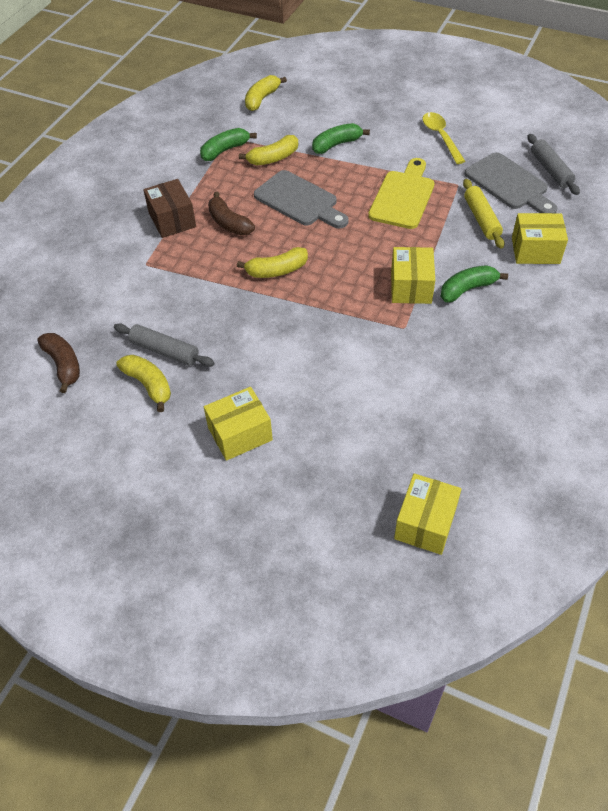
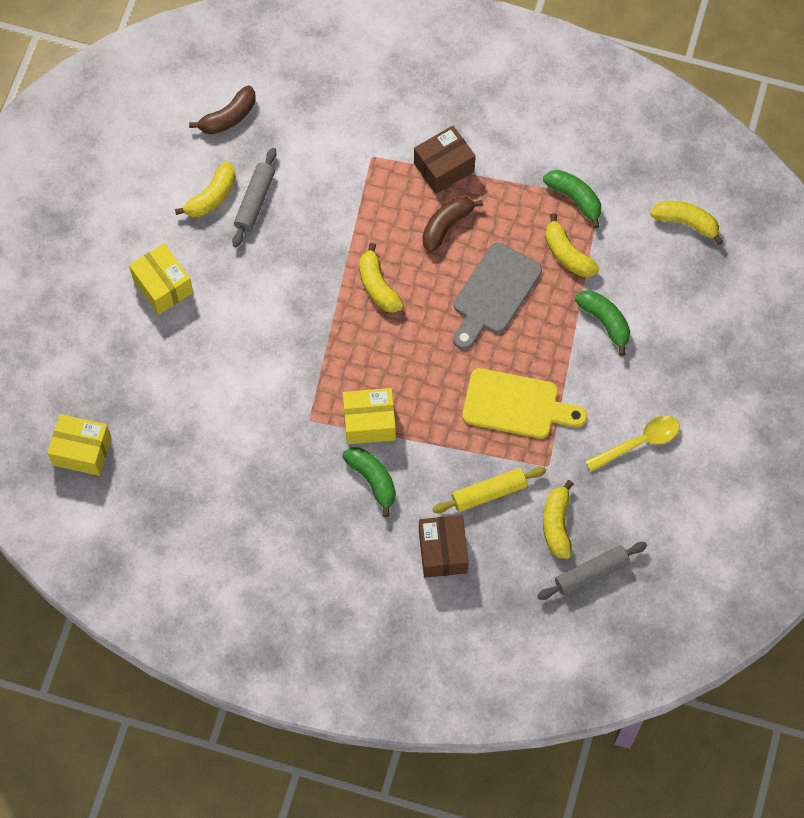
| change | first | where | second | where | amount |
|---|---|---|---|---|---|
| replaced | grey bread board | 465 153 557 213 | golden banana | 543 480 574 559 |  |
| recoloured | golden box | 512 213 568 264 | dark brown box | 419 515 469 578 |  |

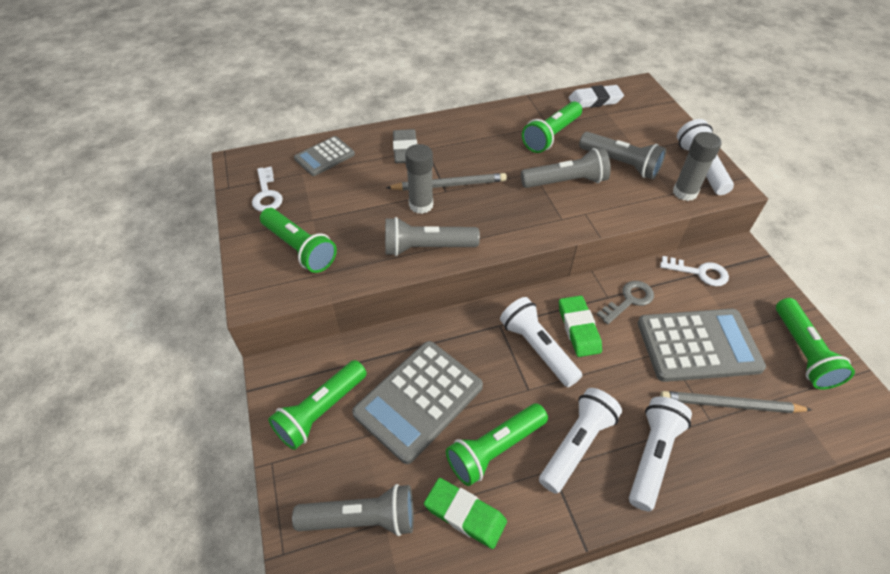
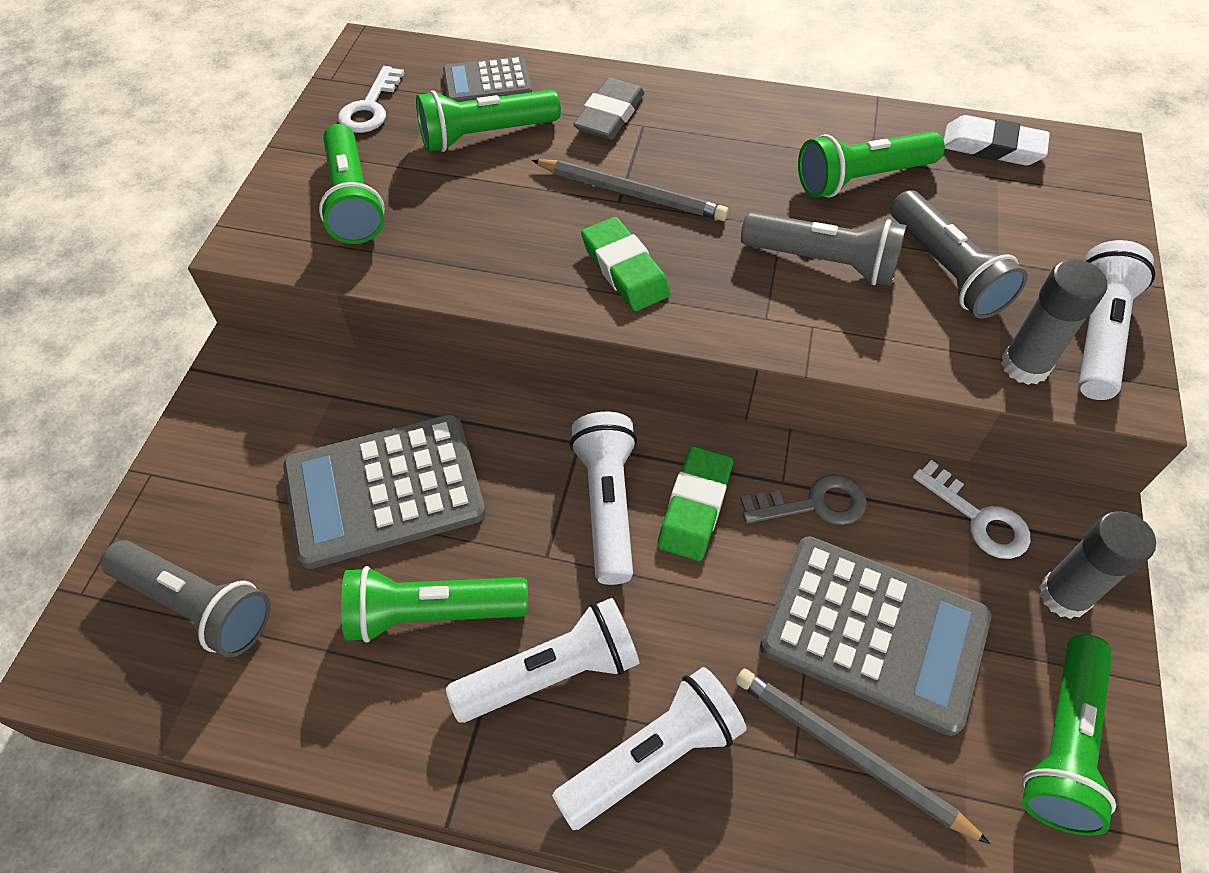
| change | first | where | second | where | amount |
|---|---|---|---|---|---|
| removed | grey flashlight | 385 217 480 256 |  |  |  |
| moved | leaf-green flashlight | 268 360 367 450 |  | 416 90 561 152 |  |
| moved | grey glue | 405 144 433 214 |  | 1039 511 1156 619 |  |
| moved | leaf-green pencil eraser | 424 478 507 549 |  | 581 217 671 311 |  |

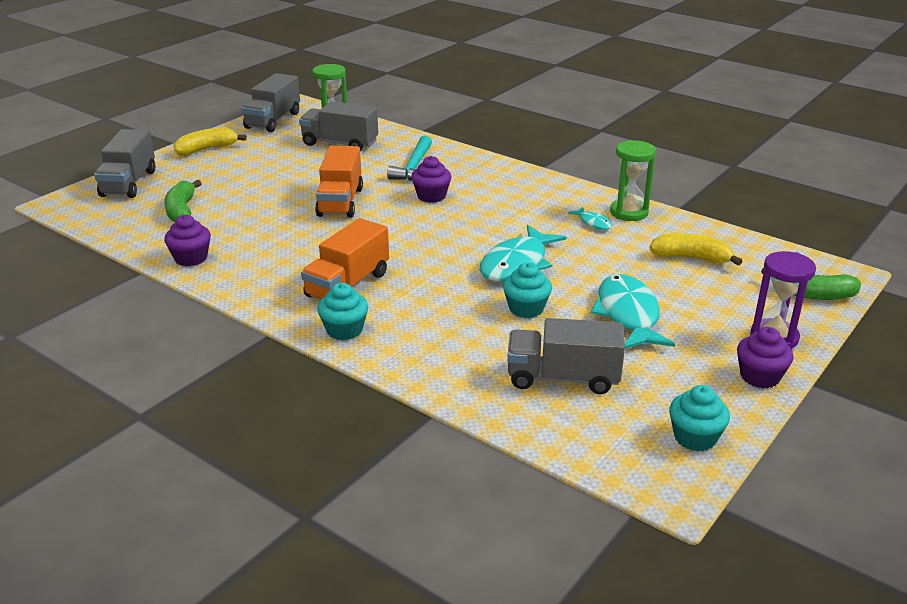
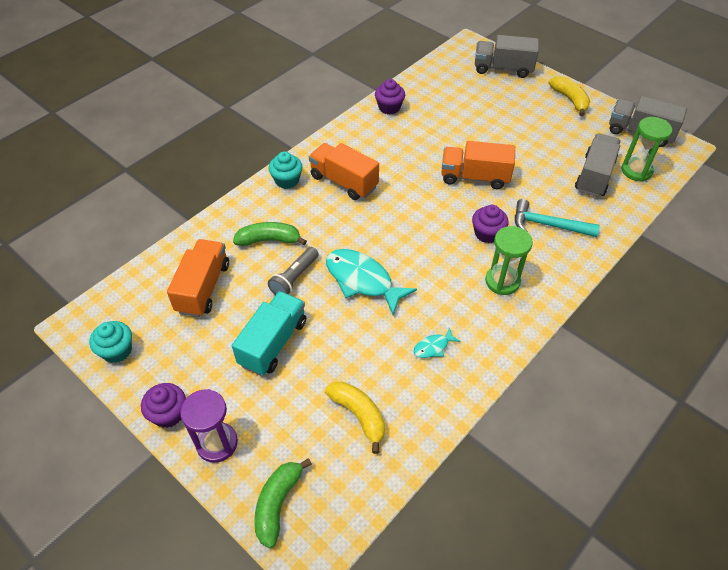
| change | first | where | second | where | amount |
|---|---|---|---|---|---|
| moved | leaf-green banana | 164 180 202 222 |  | 233 222 307 246 |  |
| moved | leaf-green sand timer | 610 140 656 221 |  | 485 226 533 295 |  |
| replaced | teal cupcake | 503 262 552 318 | grey flashlight | 268 247 319 295 |  |
| replaced | teal fish | 591 274 675 349 | teal lorry | 232 291 306 376 |  |
| recoloured | grey lorry | 507 318 625 394 | bright orange lorry | 167 239 229 317 |  |
| turned | golden banana | 649 233 742 265 |  | 325 381 385 454 | 60 degrees counterclockwise |

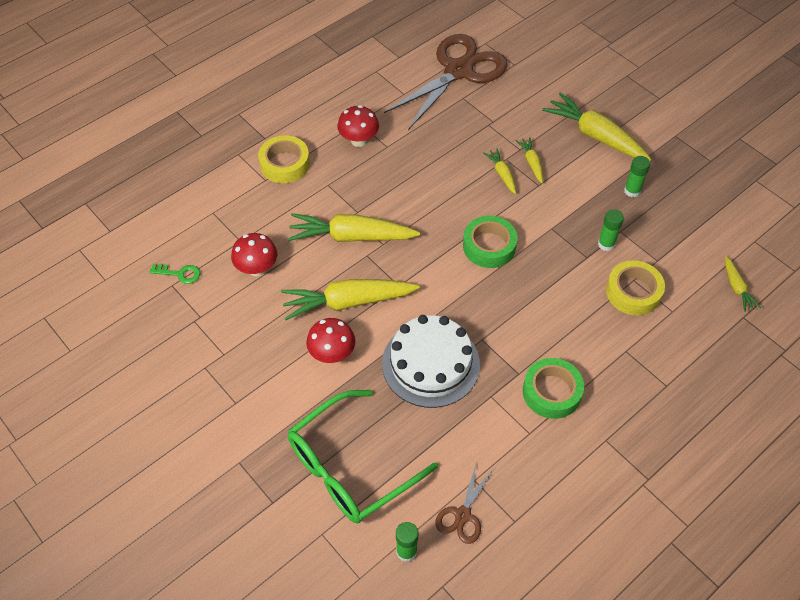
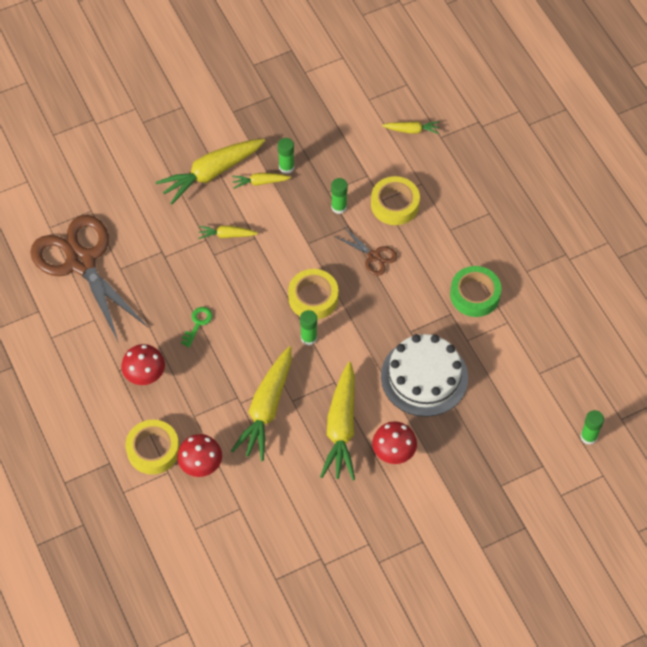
| change | first | where | second | where | amount |
|---|---|---|---|---|---|
| removed | leaf-green glasses | 288 390 438 524 |  |  |  |
| added |  |  | leaf-green glue | 300 310 317 346 |  |
| moved | leaf-green latchkey | 149 264 200 284 |  | 181 307 212 347 |  |
| moved | crimson fungus | 231 233 277 276 |  | 177 434 222 477 |  |
| moved | dark brown shears | 435 464 494 544 |  | 334 226 398 276 |  |
| moved | golden root vegetable | 483 148 516 194 |  | 232 173 291 189 |  |
| recoloured | leaf-green sticky tape | 463 216 518 268 | golden sticky tape | 288 269 339 320 |  |

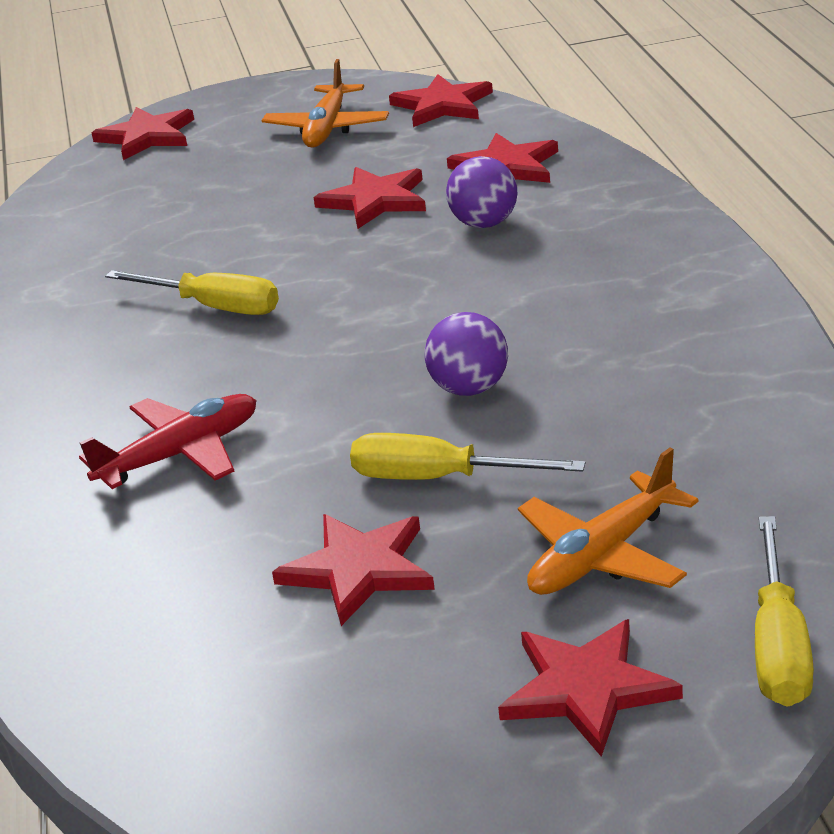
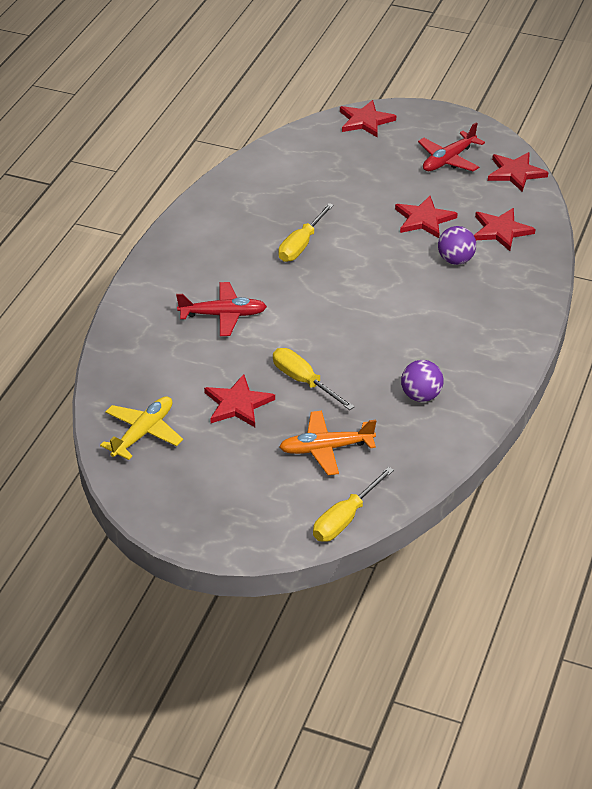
| change | first | where | second | where | amount |
|---|---|---|---|---|---|
| removed | crimson star shape | 498 619 683 757 |  |  |  |
| added |  |  | golden toy plane | 100 396 183 460 |  |
| moved | royal purple sphere | 425 312 508 396 |  | 401 360 443 402 |  |
| recoloured | bright orange toy plane | 262 59 389 148 | crimson toy plane | 418 122 485 172 |  |
| turned | golden flat screwdriver | 105 270 279 315 |  | 278 203 334 262 | 60 degrees clockwise |

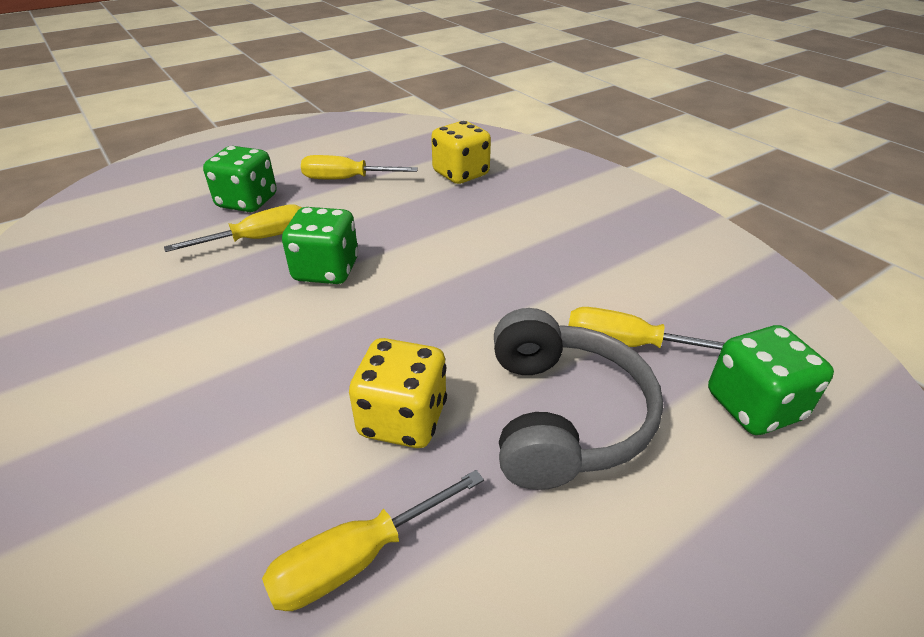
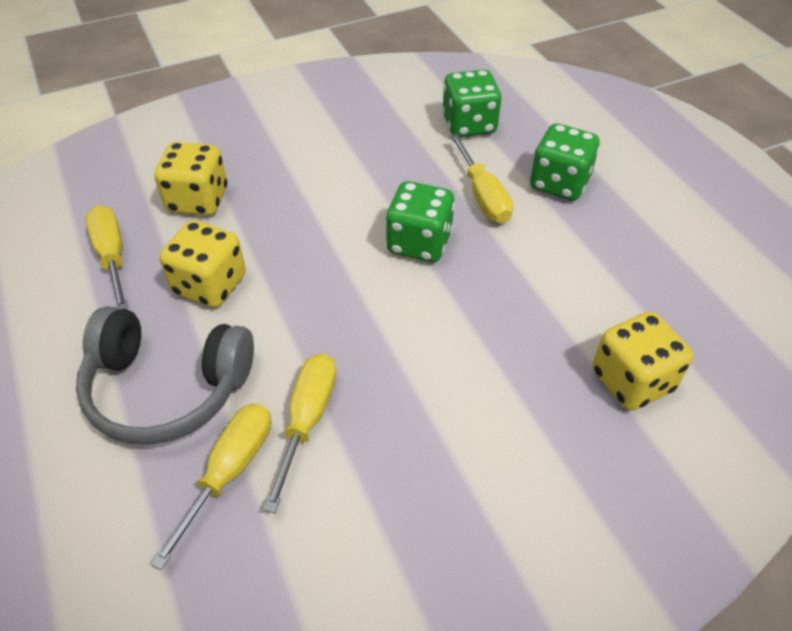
| change | first | where | second | where | amount |
|---|---|---|---|---|---|
| added |  |  | golden die | 154 142 227 216 |  |
| moved | golden flat screwdriver | 301 155 418 179 |  | 263 353 336 513 |  |
| moved | leaf-green die | 708 325 834 435 |  | 442 69 502 137 |  |

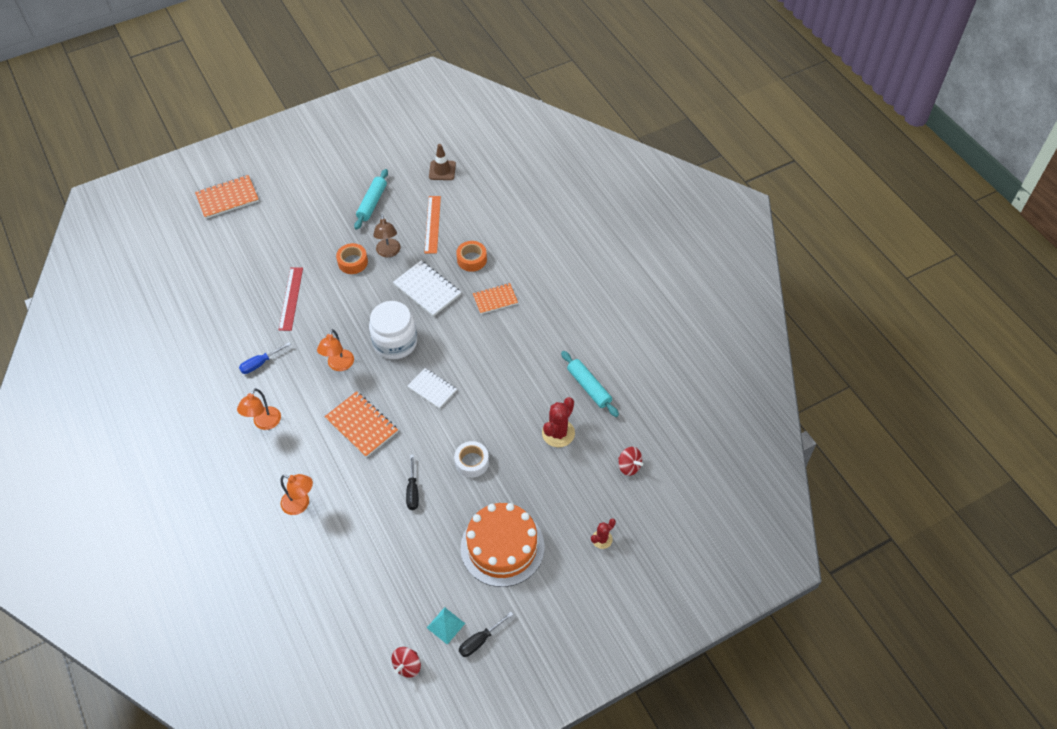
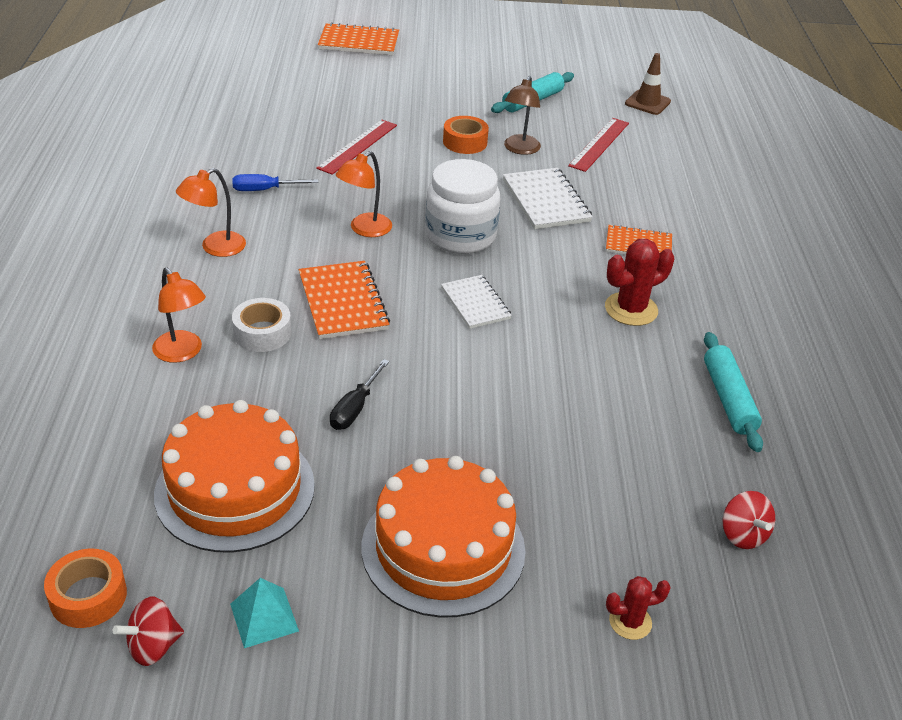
| change | first | where | second | where | amount |
|---|---|---|---|---|---|
| removed | jet-black flat screwdriver | 459 612 514 657 |  |  |  |
| added |  |  | bright orange cake | 154 400 315 552 |  |
| moved | white sticky tape | 454 441 489 478 |  | 232 298 291 352 |  |
| moved | bright orange sticky tape | 456 241 487 272 |  | 44 549 127 628 |  |
| moved | crimson cactus | 542 397 575 447 |  | 605 239 674 326 |  |
| recoloured | bright orange ruler | 424 196 441 253 | crimson ruler | 568 118 629 172 |  |

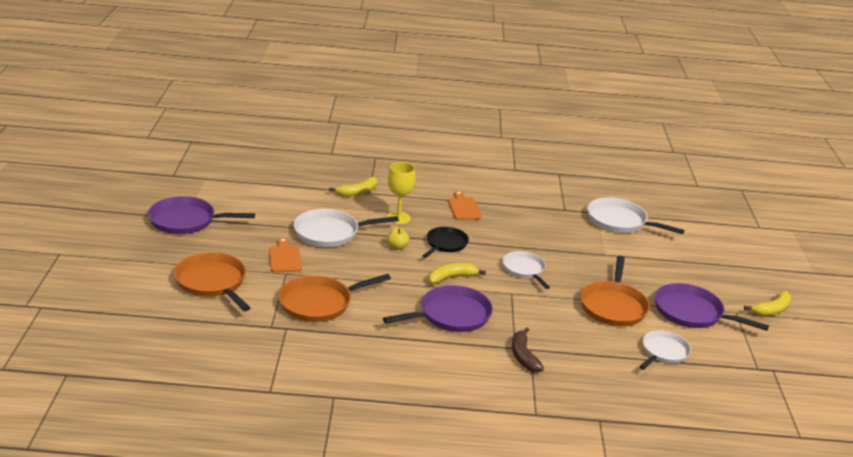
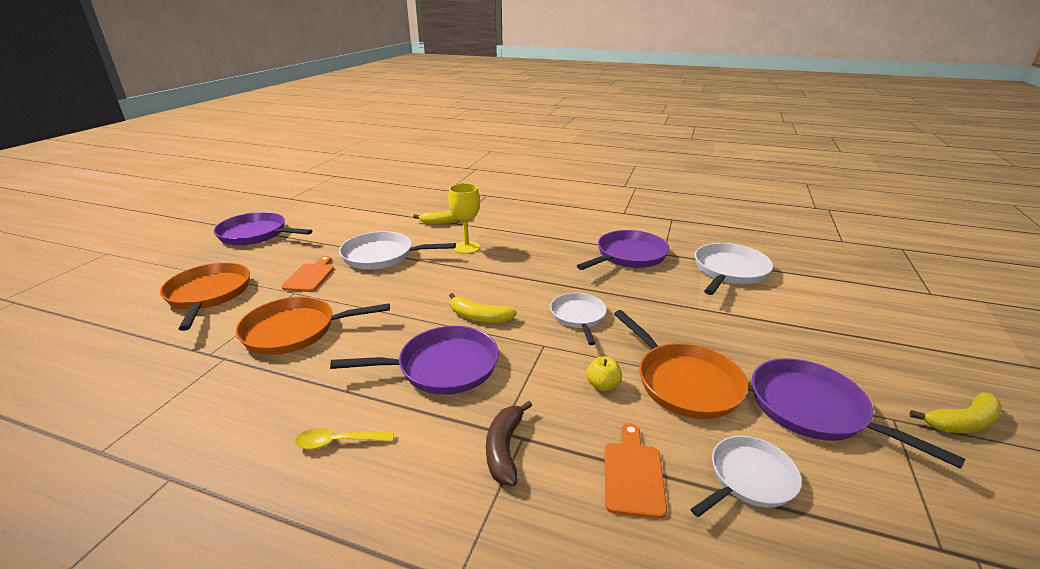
| change | first | where | second | where | amount |
|---|---|---|---|---|---|
| removed | jet-black frying pan | 423 227 469 258 |  |  |  |
| added |  |  | golden tablespoon | 295 428 394 449 |  |
| added |  |  | royal purple frying pan | 577 230 669 270 |  |
| moved | golden toy apple | 387 228 409 250 |  | 586 356 622 391 |  |
| moved | bright orange bread board | 448 191 482 220 |  | 605 423 667 519 |  |
| turned | golden banana | 428 263 486 284 |  | 449 293 517 323 | 150 degrees counterclockwise |
| turned | bright orange frying pan | 580 256 650 326 |  | 614 310 748 419 | 60 degrees counterclockwise |
| turned | white frying pan | 587 197 685 234 |  | 695 243 773 295 | 75 degrees clockwise |

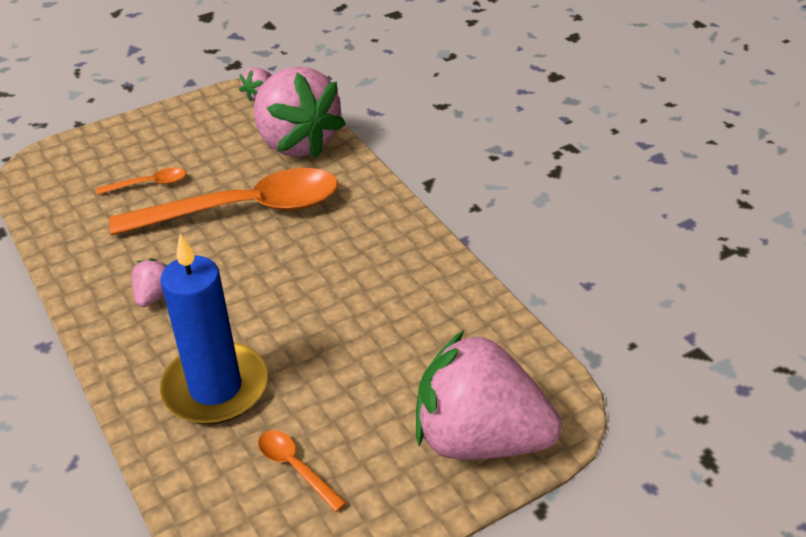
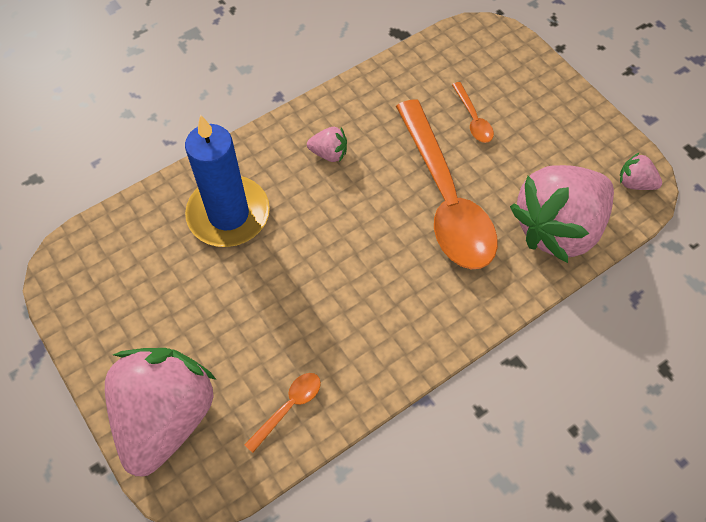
| change | first | where | second | where | amount |
|---|---|---|---|---|---|
| moved | bright orange tablespoon | 258 430 347 512 |  | 244 373 321 453 |  |

